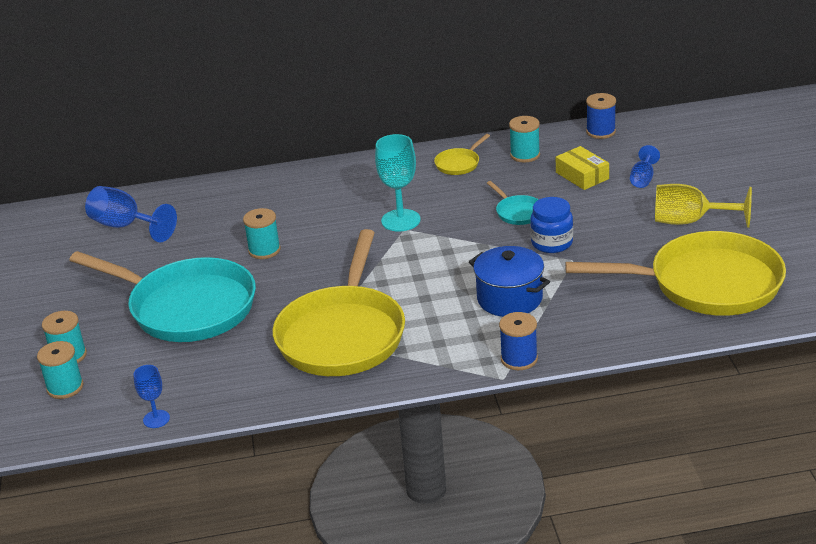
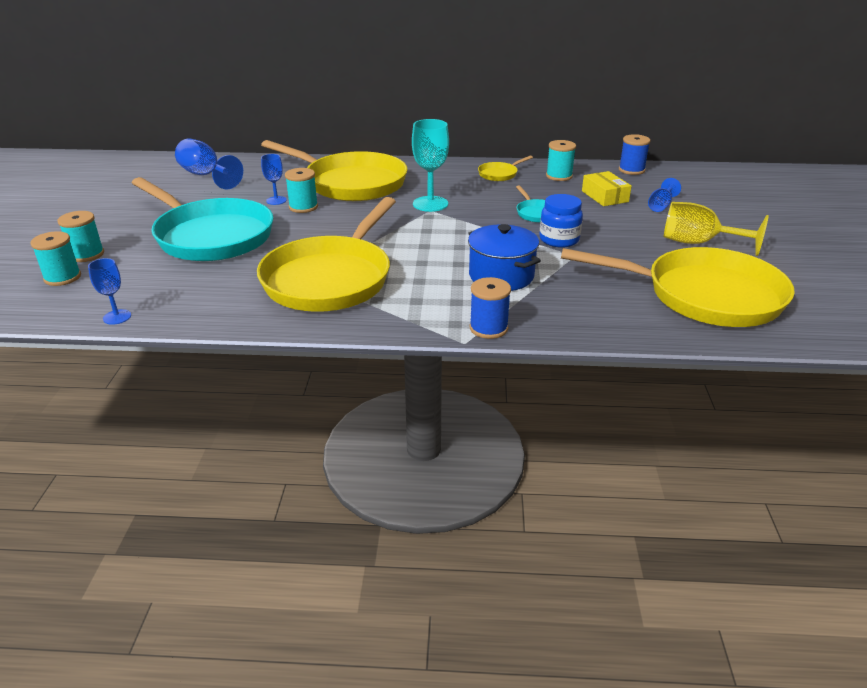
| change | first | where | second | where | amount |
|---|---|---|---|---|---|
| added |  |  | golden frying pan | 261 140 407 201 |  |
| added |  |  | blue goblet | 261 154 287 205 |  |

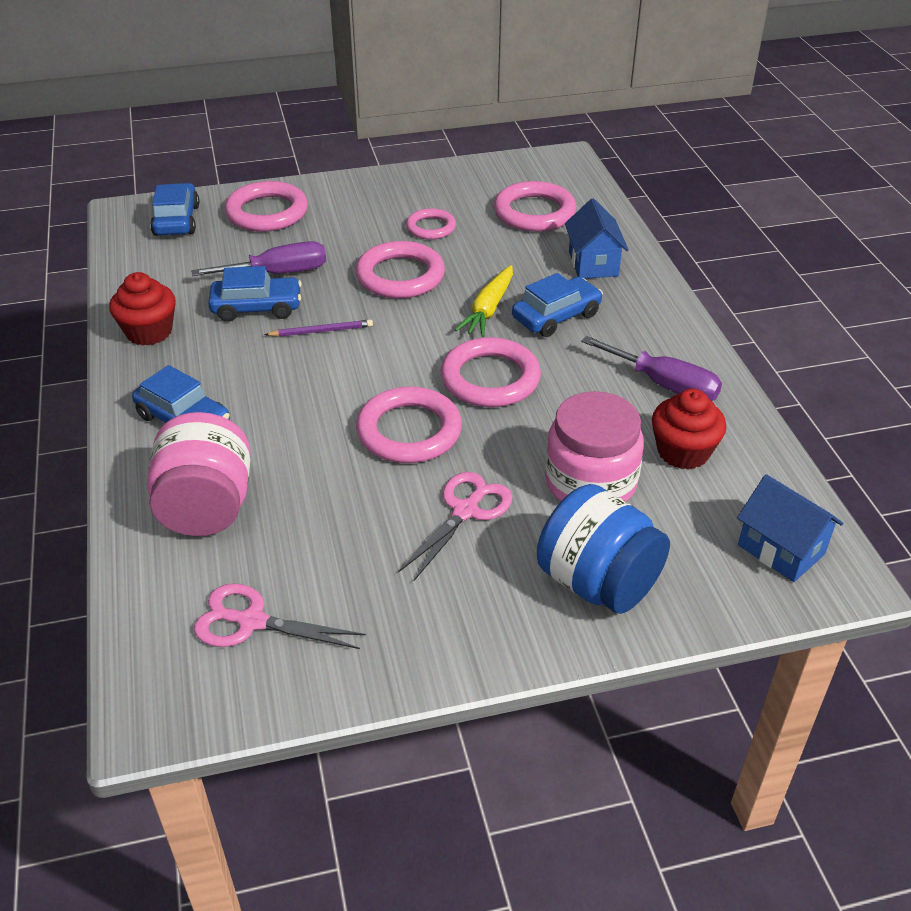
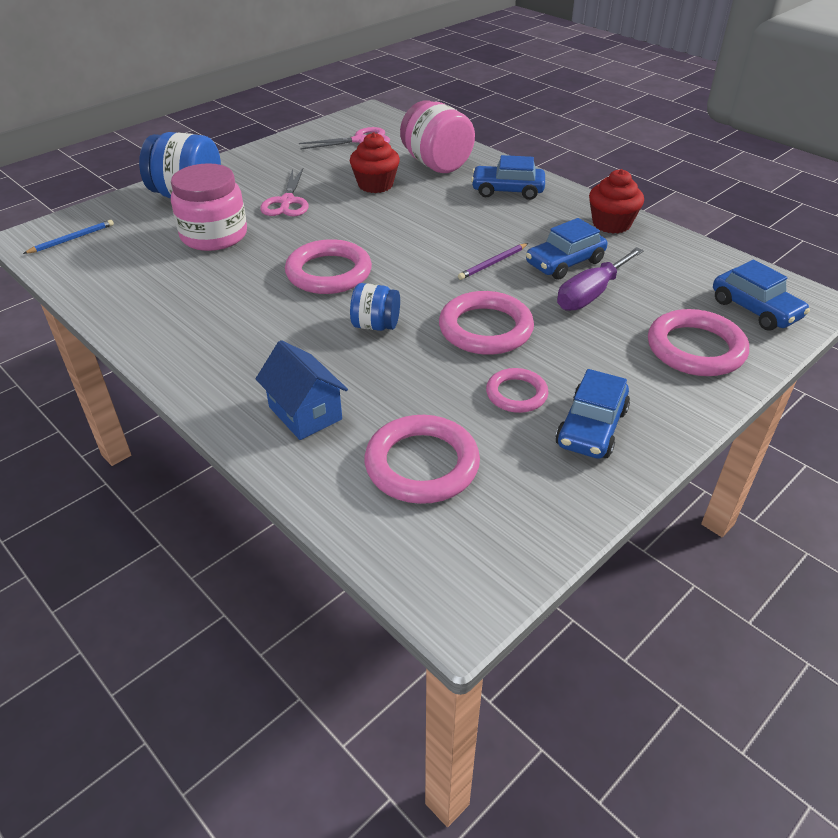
| change | first | where | second | where | amount |
|---|---|---|---|---|---|
| removed | rose-pink torus | 356 387 462 463 |  |  |  |
| removed | royal purple flat screwdriver | 581 336 722 401 |  |  |  |
| moved | blue car | 512 273 603 337 |  | 555 369 630 459 |  |
| moved | crimson cupcake | 652 389 727 469 |  | 350 132 400 193 |  |
| replaced | golden root vegetable | 455 265 513 337 | blue jar | 350 283 400 331 |  |
| replaced | blue house | 737 474 844 582 | blue wooden pencil | 23 220 114 254 |  |

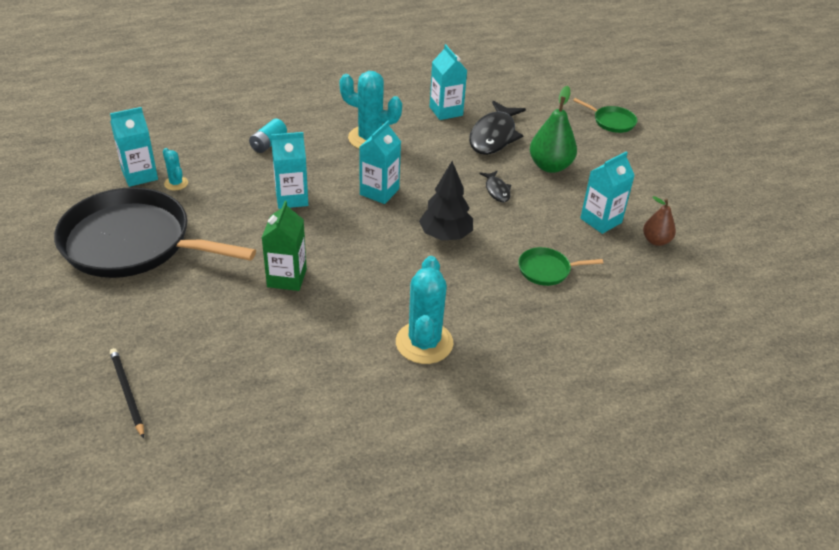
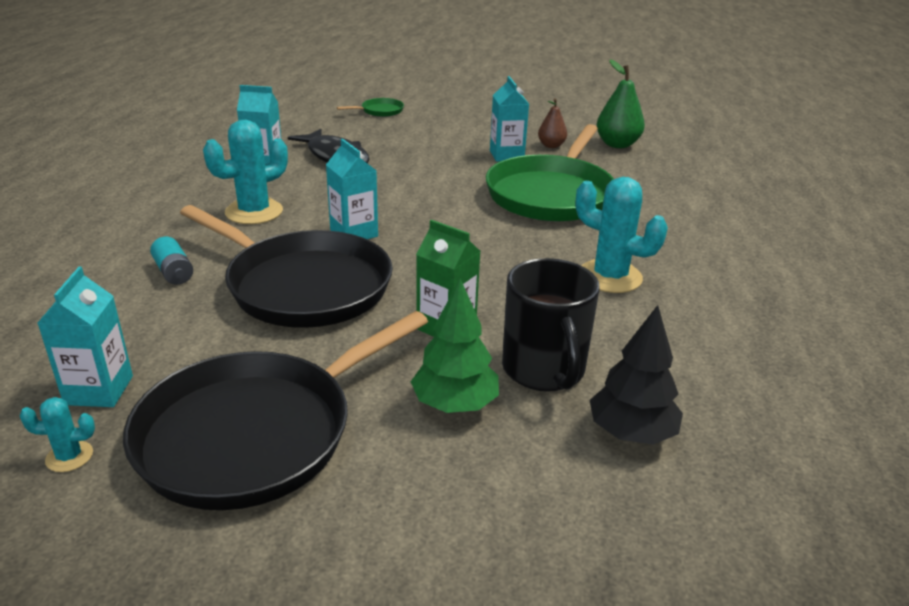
| change | first | where | second | where | amount |
|---|---|---|---|---|---|
| removed | jet-black wooden pencil | 110 348 144 439 |  |  |  |
| removed | jet-black fish | 479 171 511 202 |  |  |  |
| added |  |  | leaf-green fir tree | 411 279 499 413 |  |
| added |  |  | jet-black mug | 502 258 600 392 |  |
| moved | teal cactus | 163 148 188 191 |  | 19 397 95 472 |  |
| moved | jet-black fir tree | 419 161 473 240 |  | 589 305 683 445 |  |
| moved | leaf-green toy pear | 530 86 577 173 |  | 597 59 645 148 |  |
| replaced | teal milk carton | 271 132 308 209 | jet-black frying pan | 180 205 393 328 |  |
| resized | leaf-green frying pan | 518 247 603 286 |  | 486 124 614 221 | x2.44 |

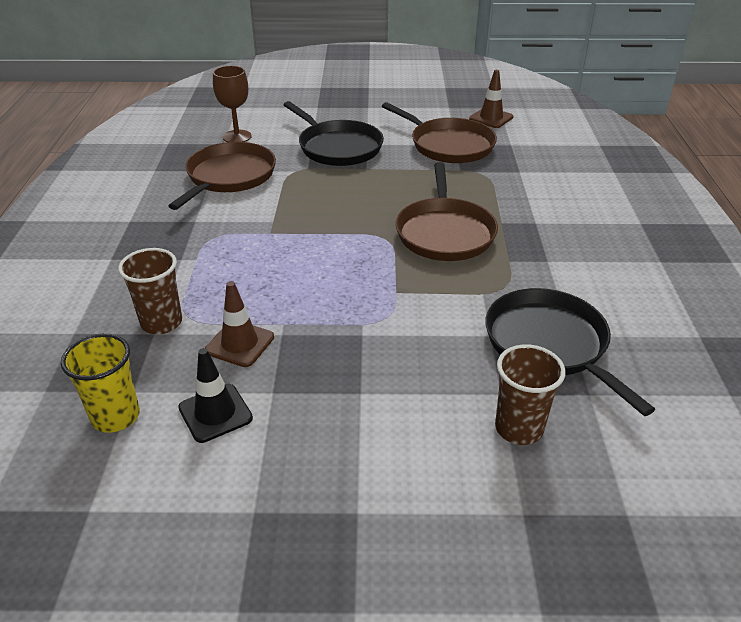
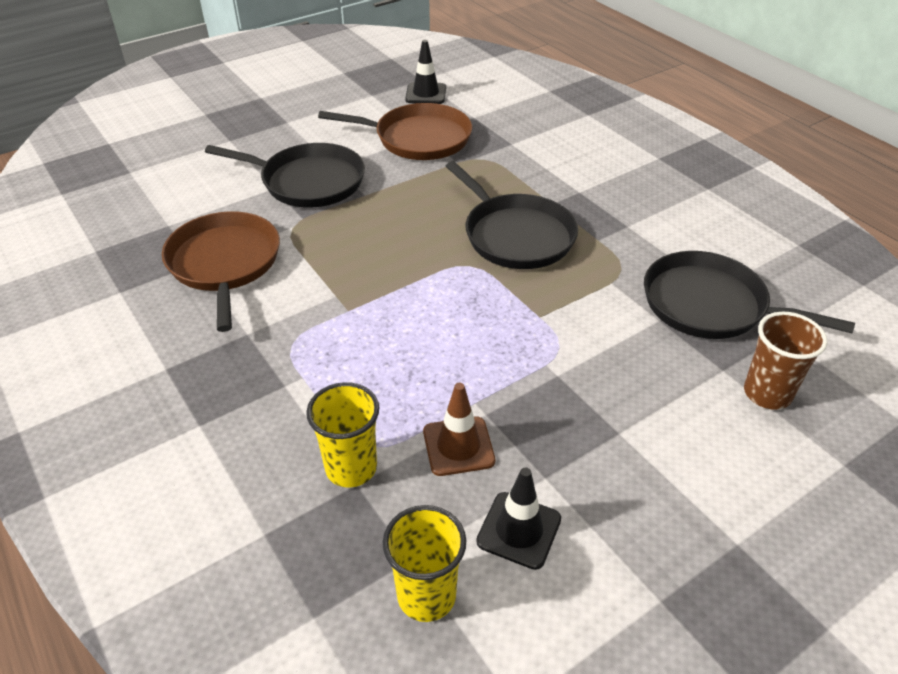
| change | first | where | second | where | amount |
|---|---|---|---|---|---|
| removed | dark brown goblet | 213 66 252 142 |  |  |  |
| recoloured | dark brown tumbler | 118 248 182 334 | golden tumbler | 306 382 379 487 |  |
| recoloured | dark brown frying pan | 395 162 498 261 | jet-black frying pan | 446 161 578 269 |  |
| recoloured | dark brown safety cone | 469 70 513 128 | jet-black safety cone | 405 40 446 104 |  |

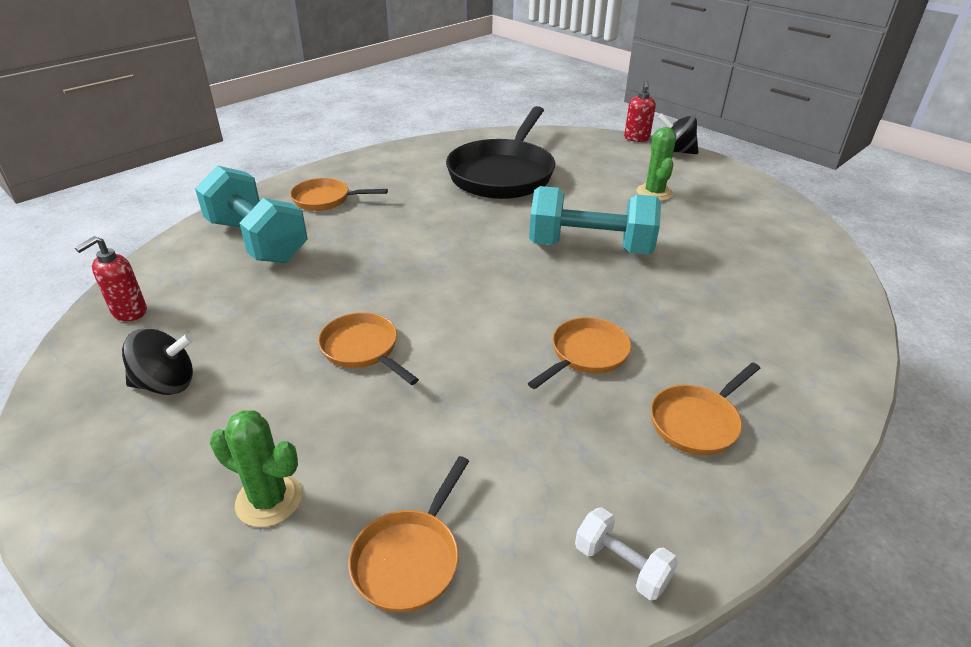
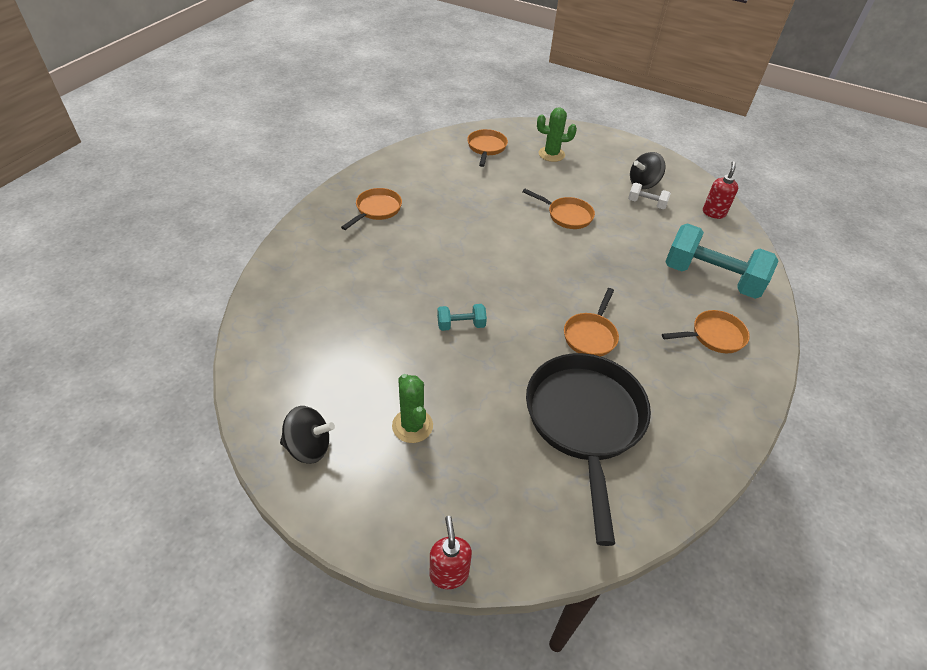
| change | first | where | second | where | amount |
|---|---|---|---|---|---|
| moved | bright orange frying pan | 528 317 631 389 |  | 564 288 619 357 |  |
| moved | white dumbbell | 575 507 678 600 |  | 628 183 671 209 |  |
| moved | jet-black spinning top | 658 113 698 154 |  | 280 406 335 464 |  |
| resized | teal dumbbell | 529 186 661 255 |  | 437 304 487 331 | x0.45 |

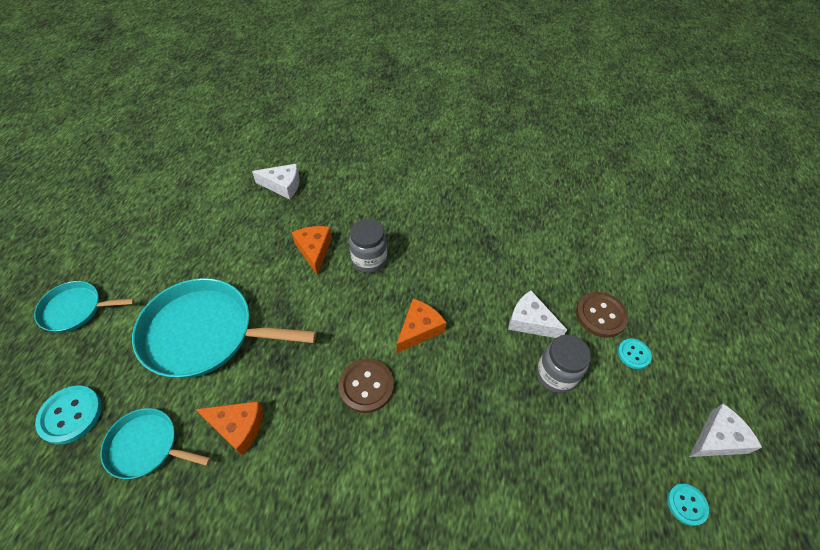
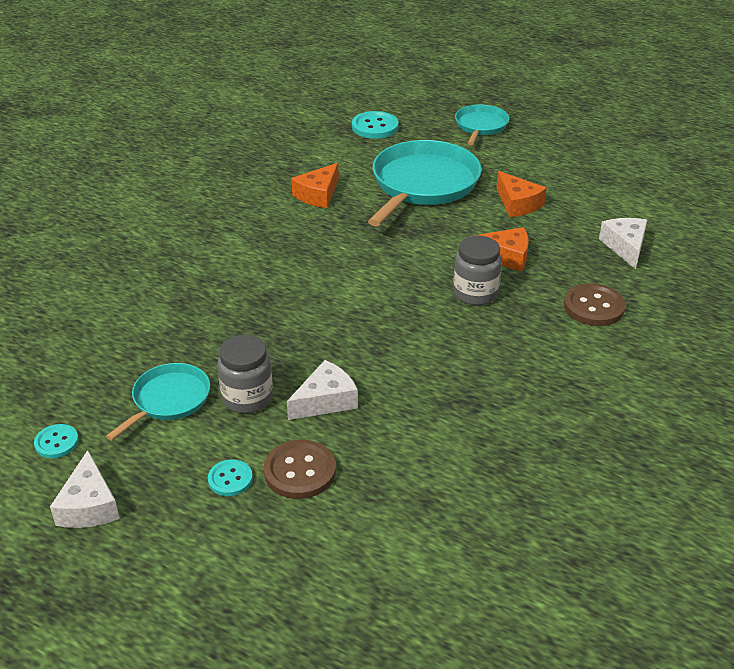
| change | first | where | second | where | amount |
|---|---|---|---|---|---|
| moved | teal frying pan | 100 408 211 479 |  | 106 363 210 441 |  |
| moved | dark brown button | 338 358 394 413 |  | 564 283 626 326 |  |
| moved | bright orange cheese | 397 298 446 353 |  | 496 171 547 217 |  |
| turned | white cheese | 252 164 300 199 |  | 599 218 647 269 | 150 degrees clockwise |

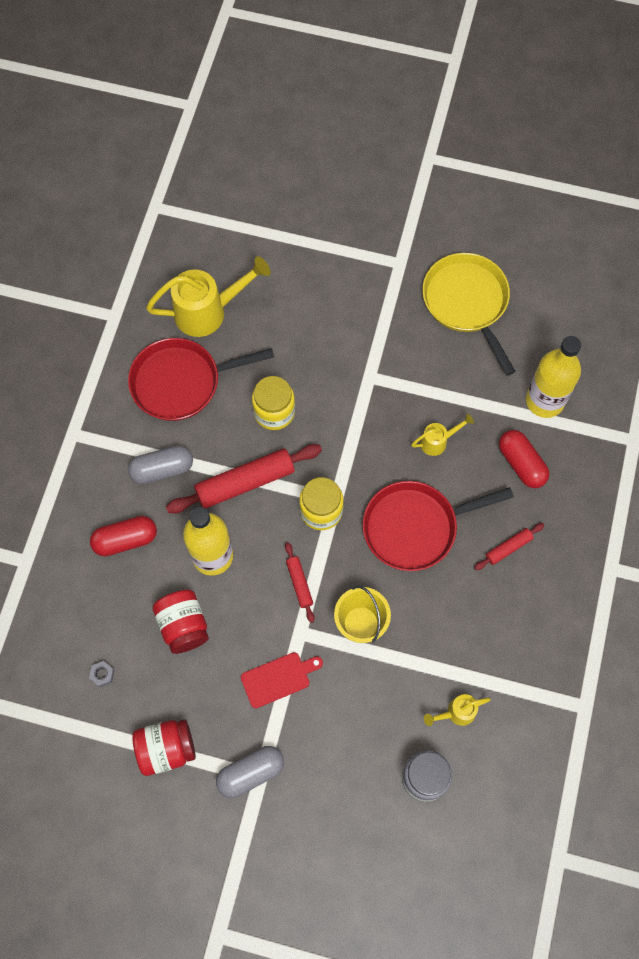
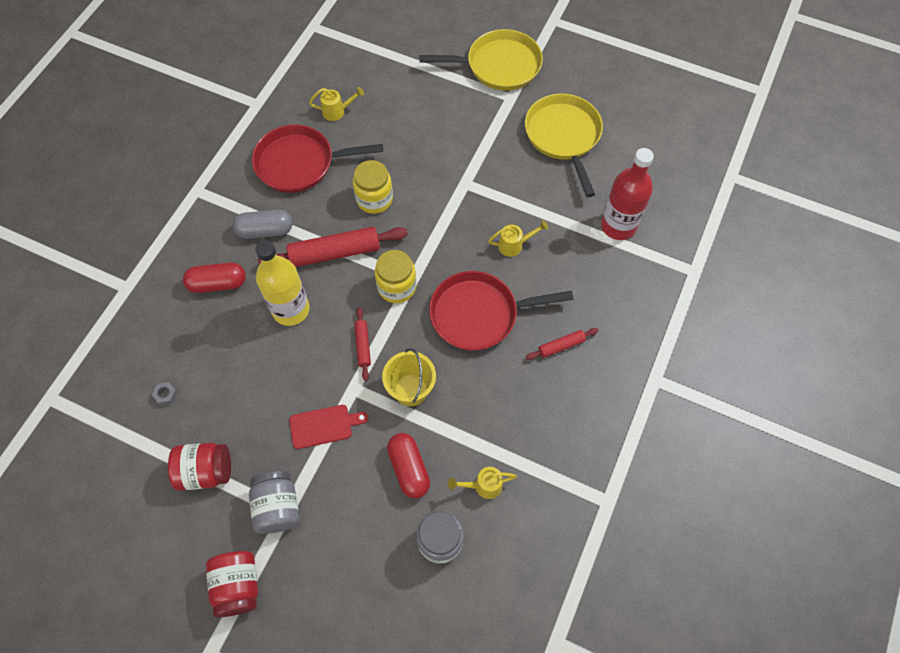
| change | first | where | second | where | amount |
|---|---|---|---|---|---|
| added |  |  | golden frying pan | 420 29 543 91 |  |
| moved | crimson jar | 152 590 209 654 |  | 206 551 258 617 |  |
| moved | crimson pill shape | 499 430 549 488 |  | 387 433 430 498 |  |
| replaced | grey pill shape | 216 746 284 798 | grey jar | 249 471 300 534 |  |
| recoloured | golden bottle | 526 336 581 418 | crimson bottle | 601 148 654 240 |  |
| resized | golden watering pot | 146 257 270 337 |  | 309 87 364 121 | x0.50 |

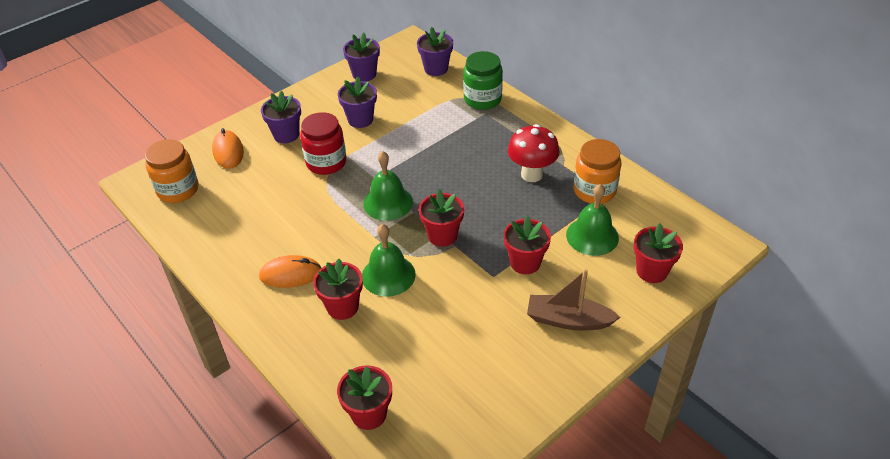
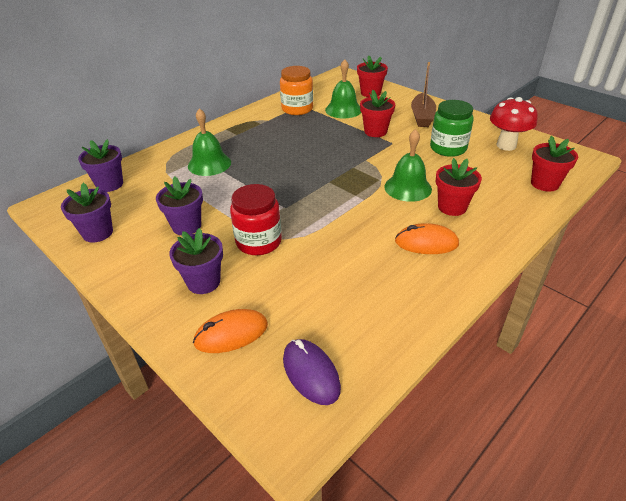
| change | first | where | second | where | amount |
|---|---|---|---|---|---|
| removed | crimson plant pot | 419 189 464 247 |  |  |  |
| moved | leaf-green hand bell | 363 151 413 221 |  | 188 108 231 176 |  |
| moved | leaf-green jar | 463 51 503 110 |  | 430 100 474 157 |  |
| moved | crimson fungus | 508 124 560 182 |  | 490 97 538 151 |  |
| replaced | bright orange jar | 145 139 198 203 | royal purple mouse | 283 339 341 405 |  |
| turned | bright orange mouse | 259 255 321 288 |  | 395 223 459 254 | 75 degrees counterclockwise |

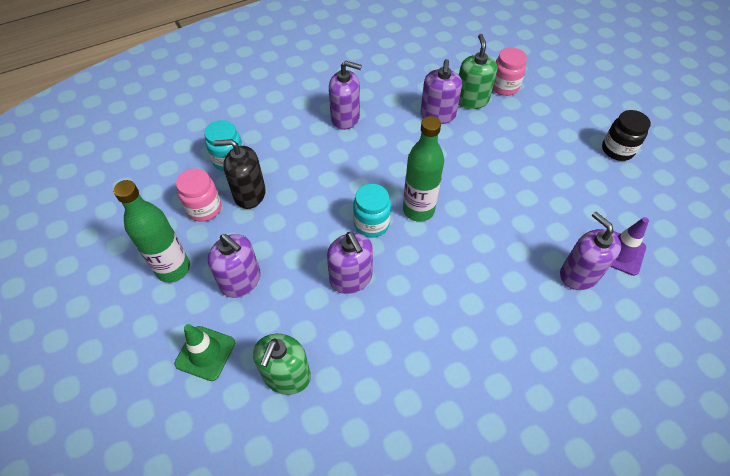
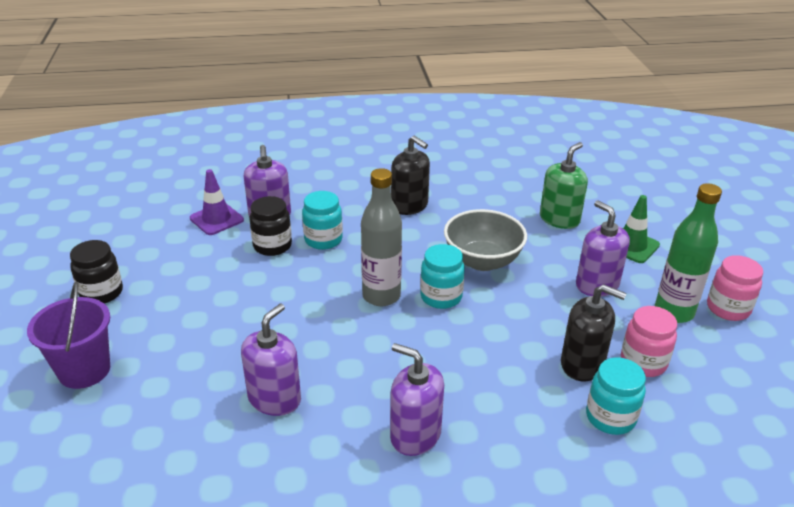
| change | first | where | second | where | amount |
|---|---|---|---|---|---|
| removed | leaf-green soap dispenser | 458 34 497 109 |  |  |  |
| added |  |  | royal purple pail | 27 282 110 389 |  |
| added |  |  | jet-black jar | 249 196 292 256 |  |
| added |  |  | teal jar | 302 191 343 250 |  |
| added |  |  | jet-black soap dispenser | 391 136 430 215 |  |
| moved | rose-pink jar | 492 47 527 96 |  | 707 255 763 321 |  |
| replaced | royal purple soap dispenser | 327 232 373 294 | grey bowl | 444 209 527 271 |  |
| recoloured | leaf-green bottle | 403 116 444 222 | grey bottle | 361 168 402 306 |  |

